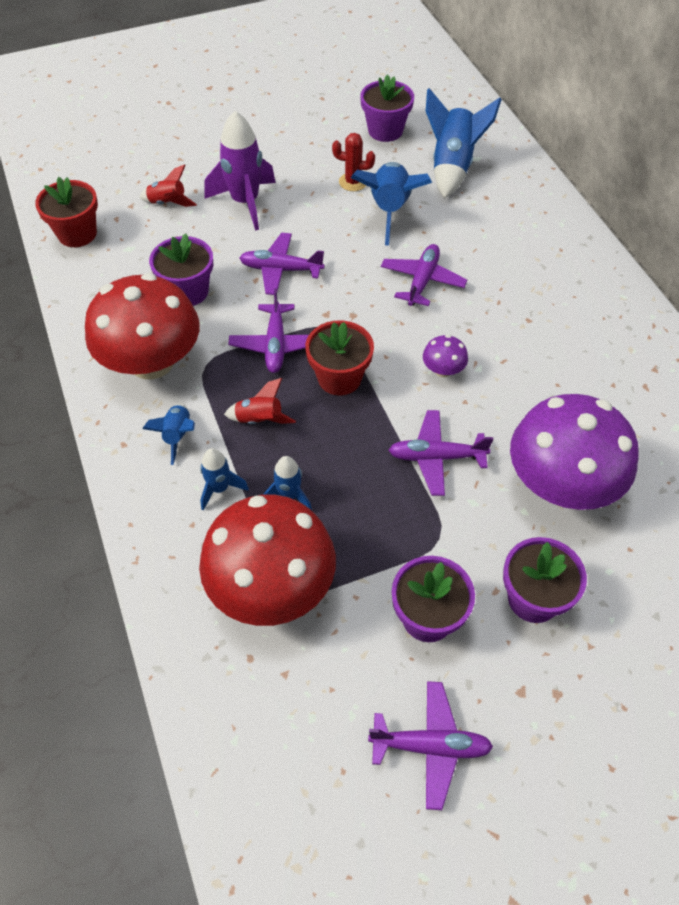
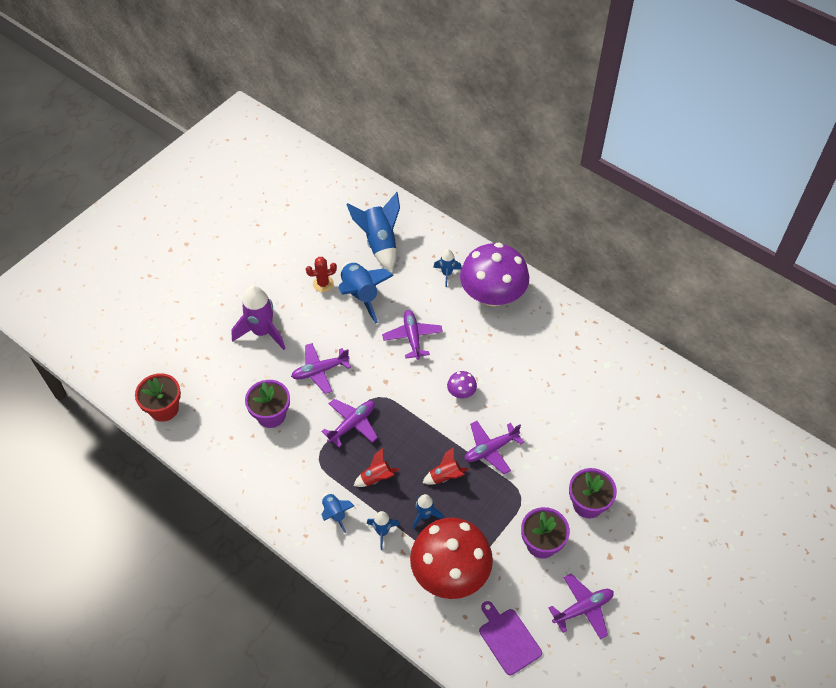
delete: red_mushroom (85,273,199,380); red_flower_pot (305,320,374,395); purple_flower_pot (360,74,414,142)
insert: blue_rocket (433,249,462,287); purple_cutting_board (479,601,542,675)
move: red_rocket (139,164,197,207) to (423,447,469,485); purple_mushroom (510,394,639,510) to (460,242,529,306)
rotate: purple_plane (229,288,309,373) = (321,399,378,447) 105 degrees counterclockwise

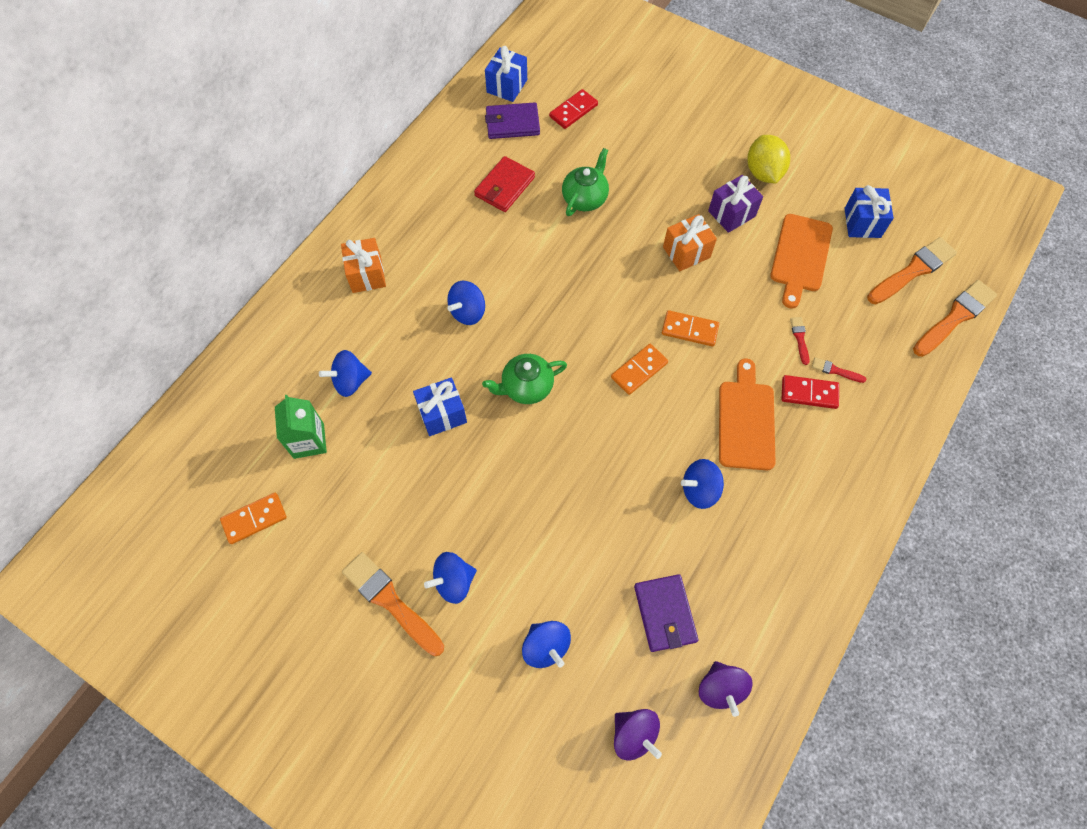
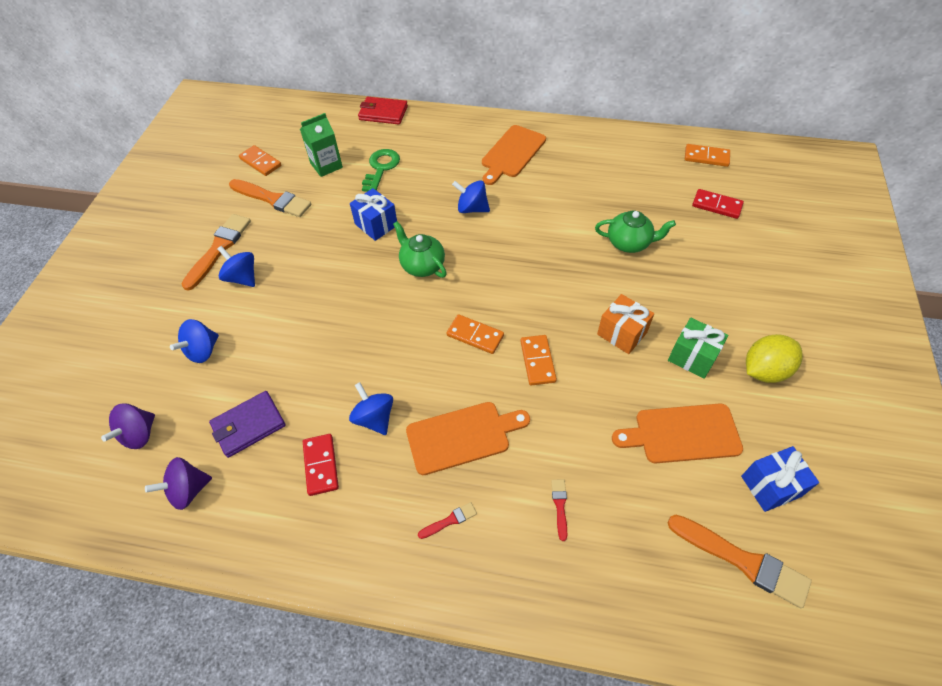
delete: orange_gift (341,238,386,293); purple_wallet (485,102,540,139)
insert: orange_cutting_board (482,125,546,185)
move: orange_brush (913,280,997,357) to (229,179,311,217); red_domino (782,375,839,409) to (303,434,339,496); red_wallet (474,156,535,212) to (358,97,408,125); red_brush (790,317,809,365) to (418,502,477,539)
replace: blue_spinning_top (319,350,372,397) to green_key (362,149,400,192); blue_gift (485,46,527,102) to orange_domino (685,144,730,167)
recolor: purple_gift (708,175,763,233) to green_gift (668,318,728,379)

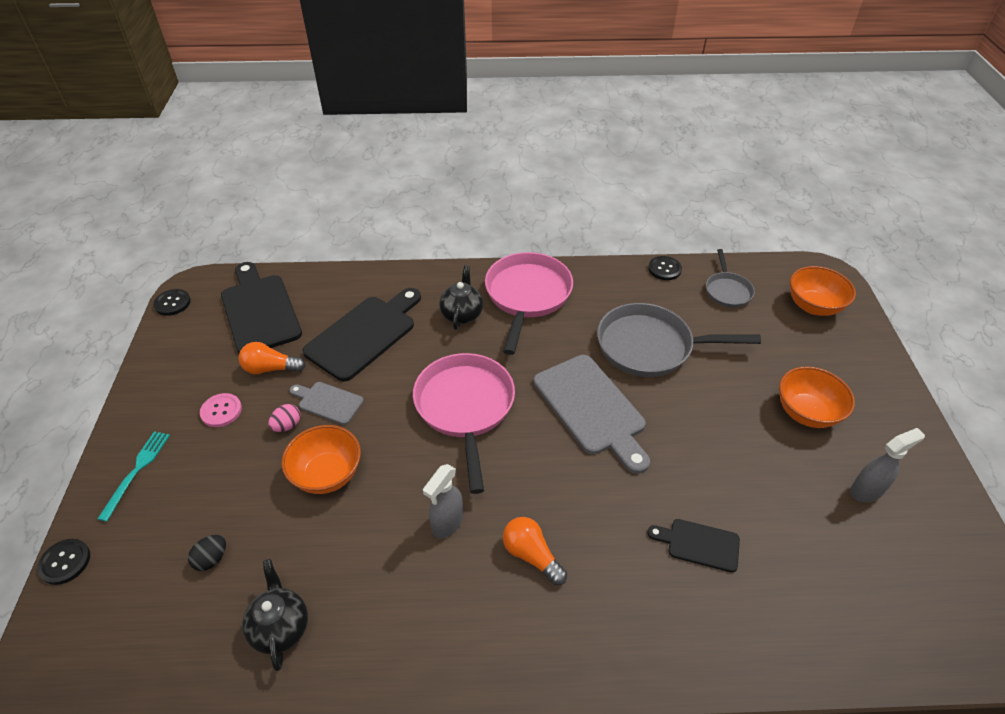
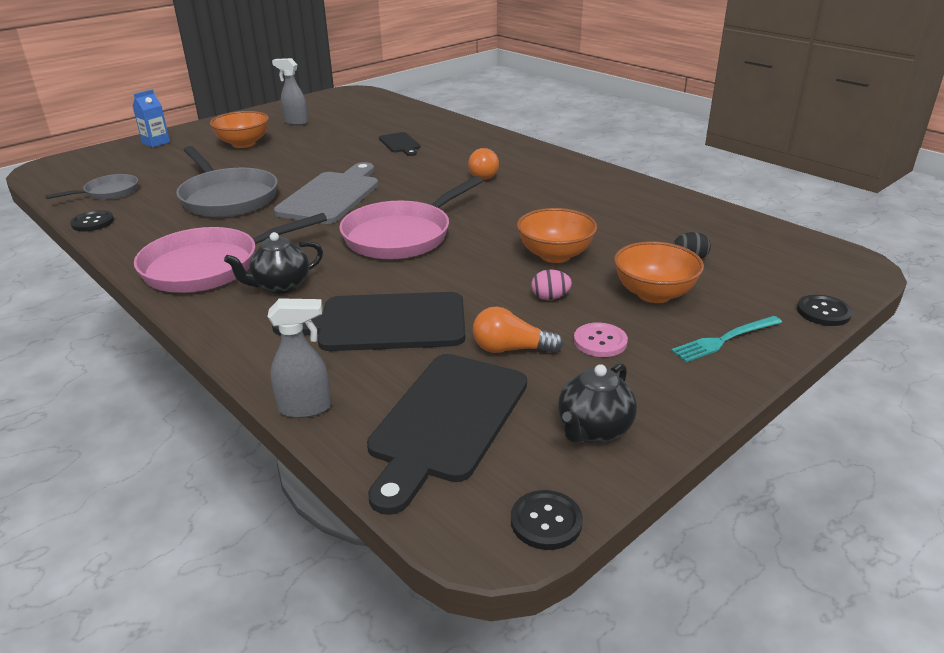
delete: grey_cutting_board (290,382,364,425)
insert: blue_carton (132,89,170,148)
move: grey_spray_bottle (423,464,463,539) to (268,298,331,418); black_teapot (242,559,308,671) to (558,363,637,443); orange_bowl (790,266,856,316) to (614,241,704,303)
rotate: orange_light_bulb (239,342,305,374) = (473,307,563,353) 135 degrees clockwise

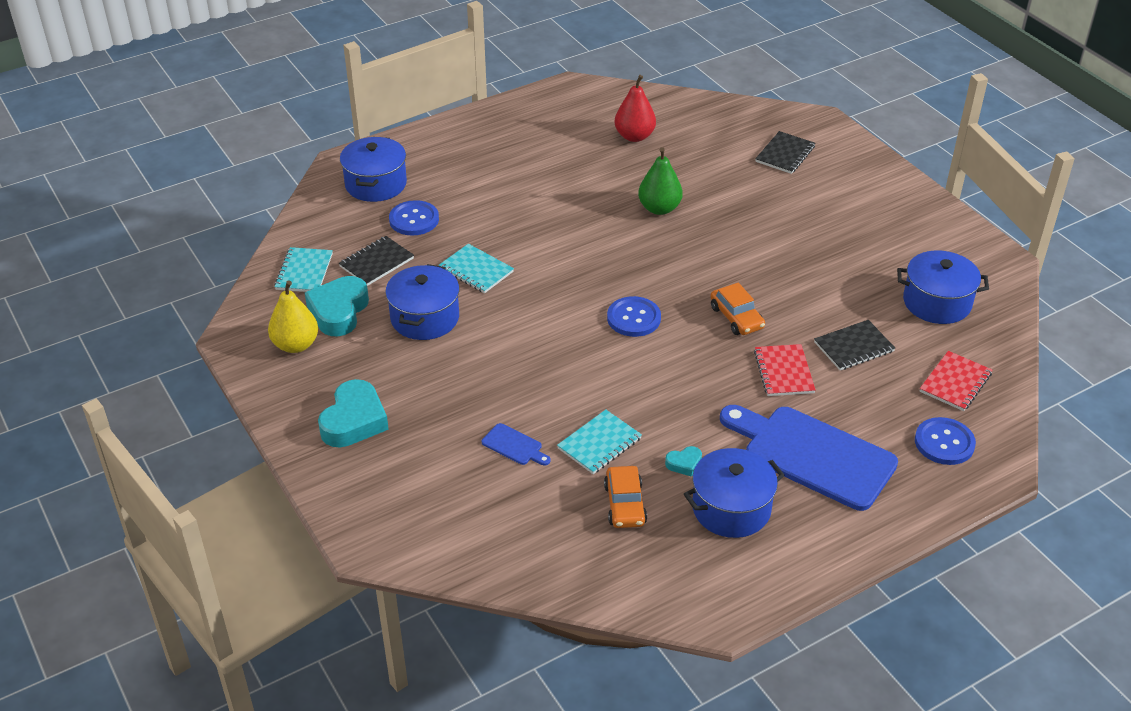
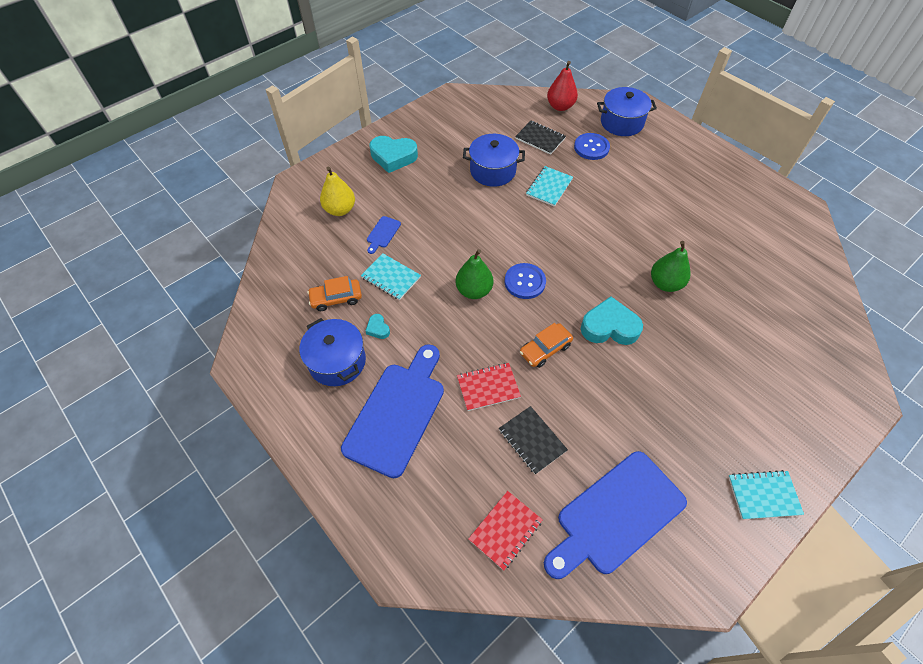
delete: black_notebook (755,131,815,174); blue_button (915,417,976,465)
insert: green_pear (455,249,493,299)
move: yellow_pear (268,281,318,353) to (320,167,355,216); red_pear (614,75,656,142) to (547,61,578,111); turquoise_heart (305,276,369,336) to (581,297,643,345); turquoise_notebook (274,247,333,292) to (728,470,804,520)
replace: blue_pot (897,250,989,324) to blue_cutting_board (544,451,687,579)
rotate: red_notebook (919,351,992,411) = (468,491,543,571) 75 degrees counterclockwise

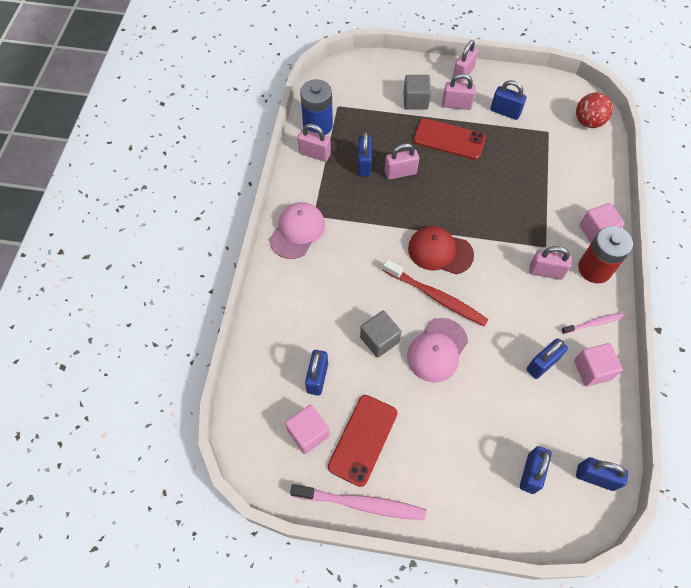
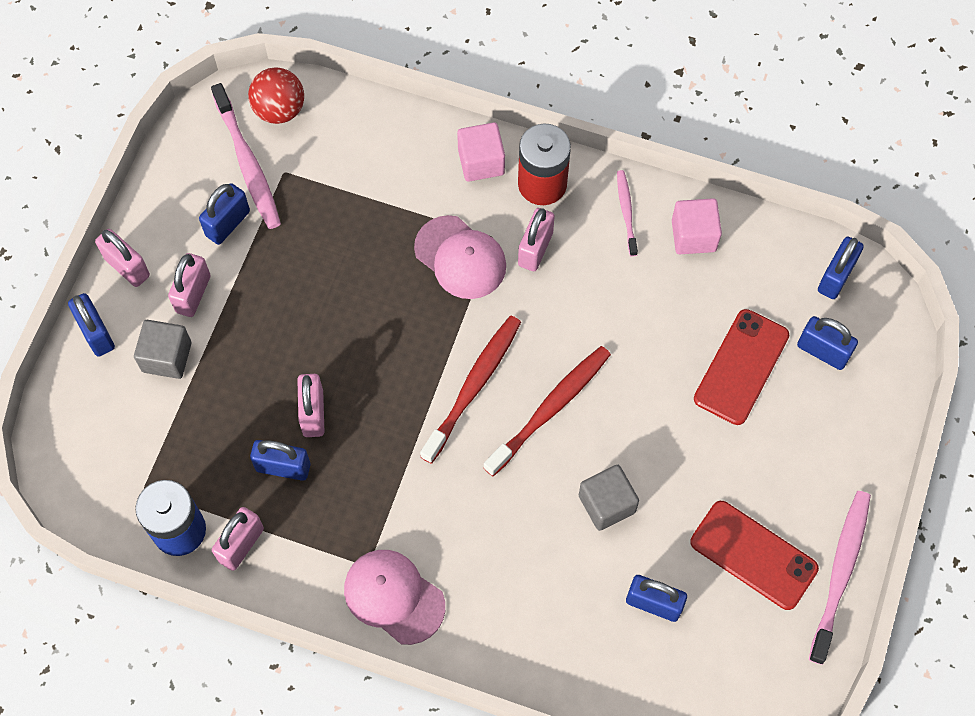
delete: pink_cube (285,405,329,454)
insert: pink_toothbrush (211,83,281,229)
move: blue_padlock (526,338,568,379) to (68,293,115,357); pink_cap (407,318,468,383) to (414,215,506,299); red_phone (413,118,486,160) to (694,309,789,425)
replace: red_cap (408,226,474,274) to red_toothbrush (420,316,521,464)

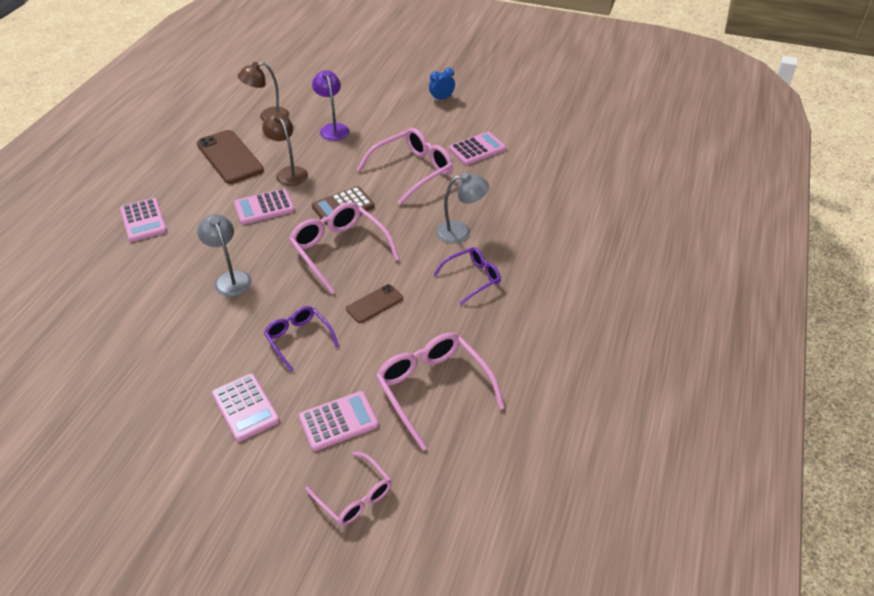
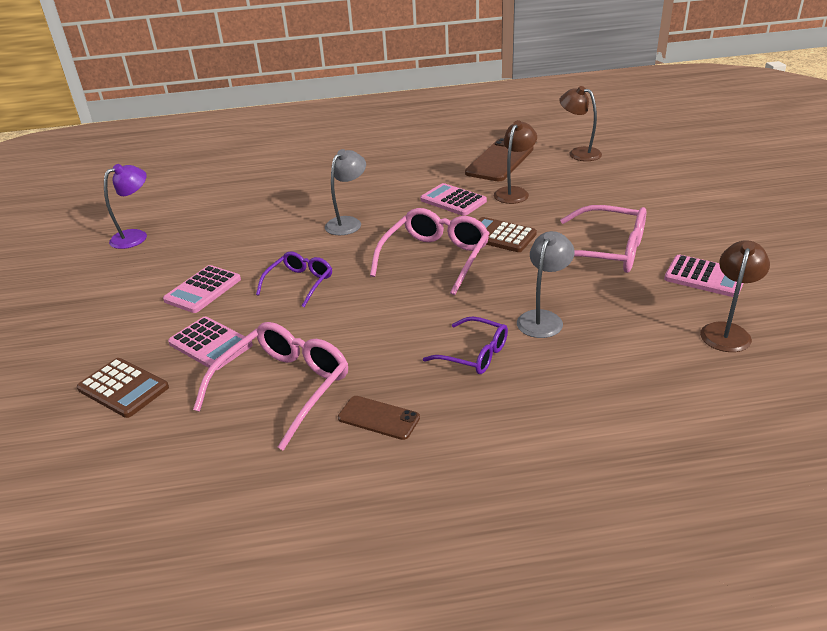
delete: pink_calculator (120,198,167,242); blue_clock (429,68,455,101)
insert: brown_lamp (700,240,770,352)
move: purple_lamp (312,70,349,141) to (104,164,147,249); brown_phone (346,284,403,323) to (338,396,420,440)
replace: pink_glasses (305,452,391,526) to brown_calculator (77,358,169,418)
rotate: grey_lamp (436,173,489,244) = (517,231,575,338) 120 degrees counterclockwise

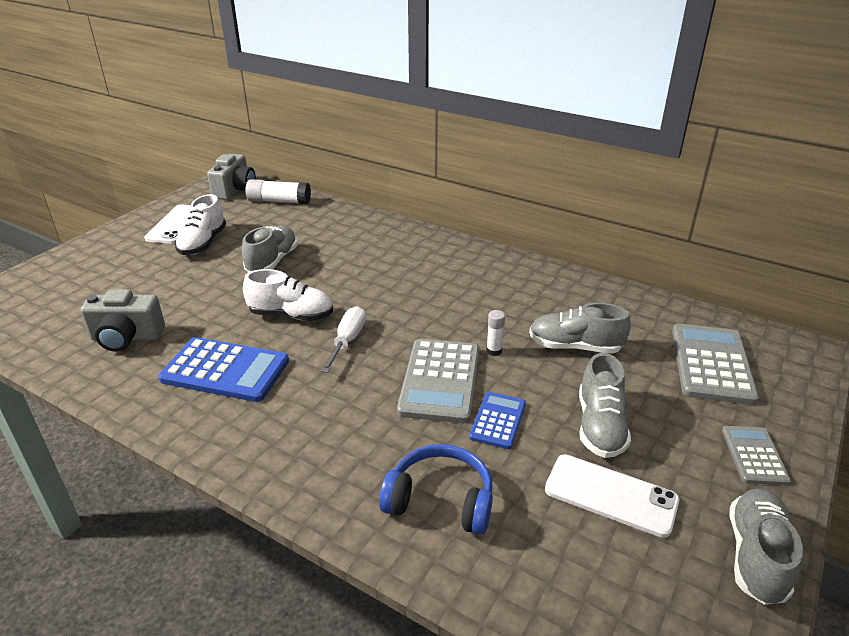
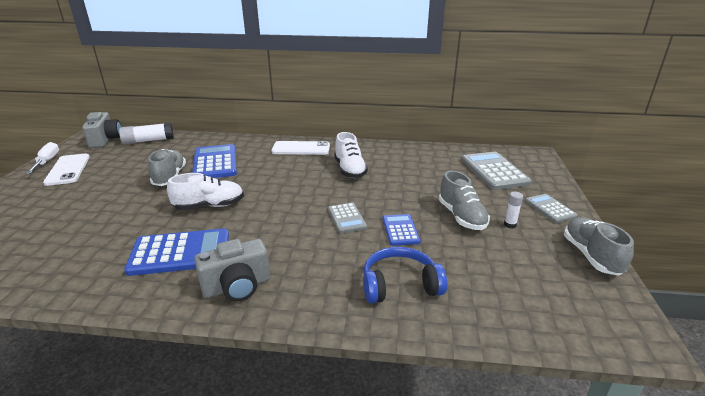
delete: grey_shoe (529,303,631,354)
insert: blue_calculator (192,144,237,178)
move: white_screwdriver (321,306,366,373) to (26,142,59,174); grey_camera (80,289,165,352) to (194,239,270,301); white_phone (545,454,680,538) to (271,141,330,155); white_shoe (175,194,226,255) to (334,132,368,178); white_glue_stick (486,310,505,356) to (504,192,523,228)
resize: grey_calculator (397,339,480,423) = (328,202,367,233) x0.57

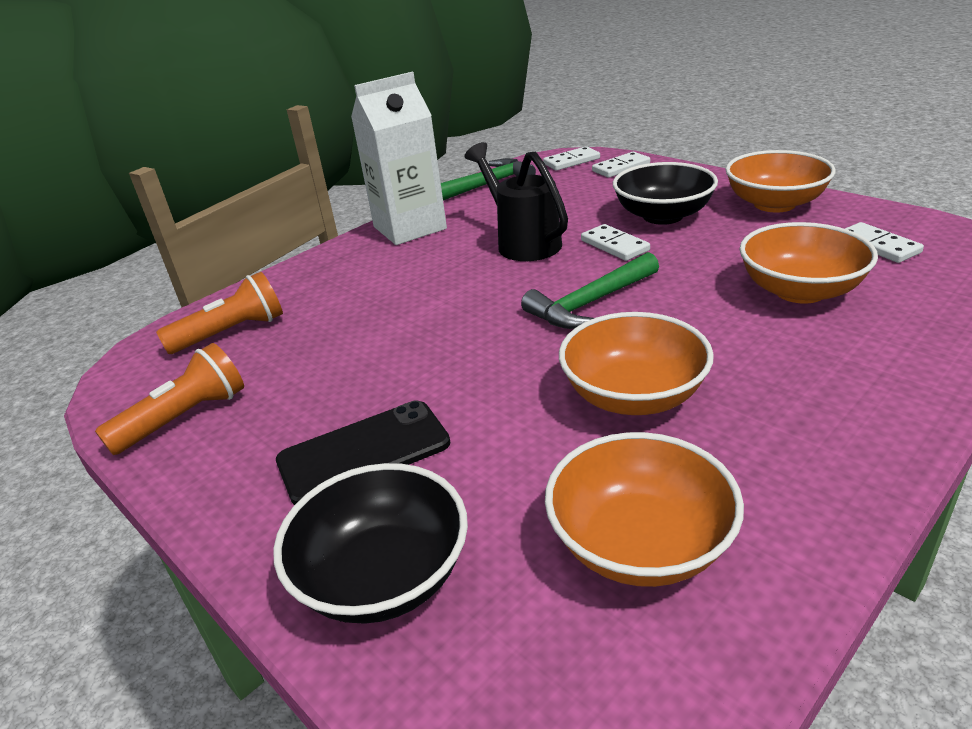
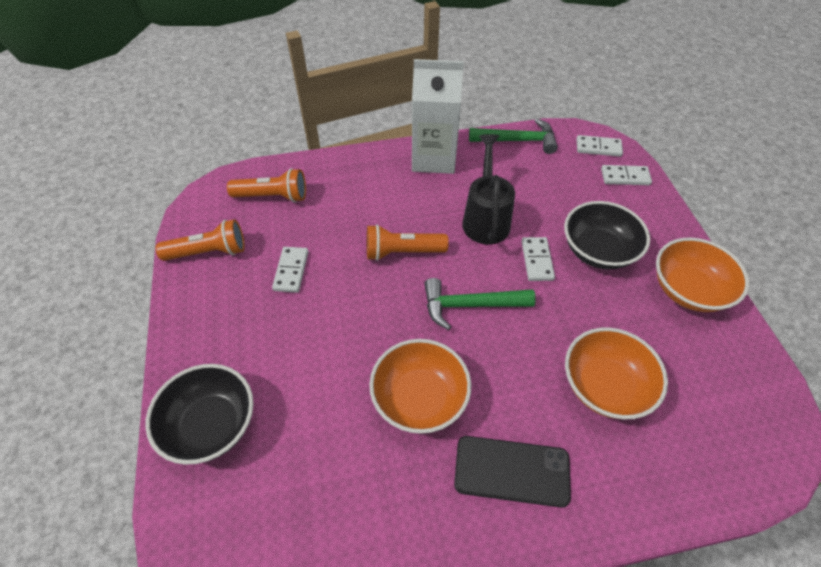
delete: orange_bowl (545,432,744,587)
insert: orange_flashlight (367,224,449,261)
move: white_domino (845,222,924,263) to (272,247,308,293); black_phone (276,401,450,505) to (454,436,571,508)

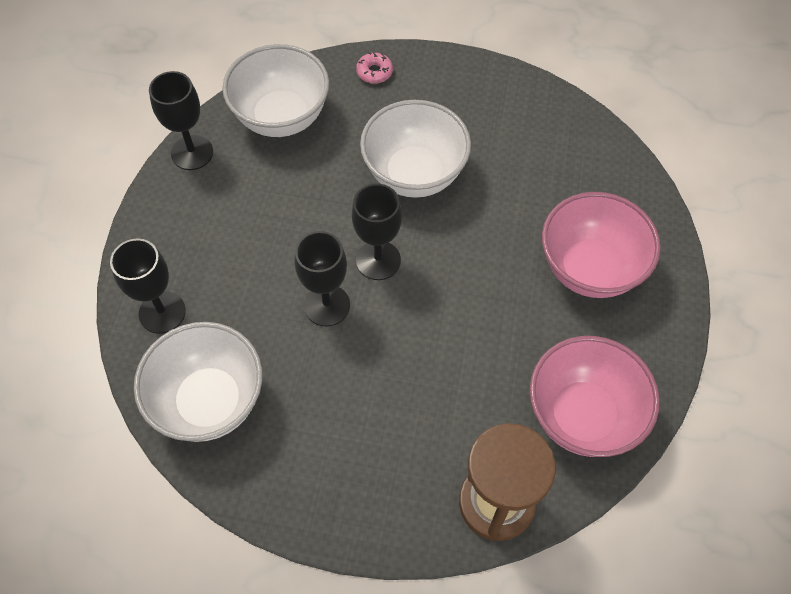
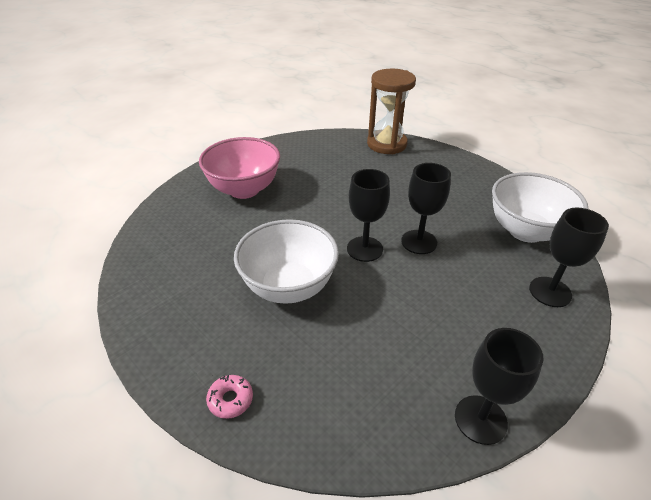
delete: white_bowl (222,44,329,137); pink_bowl (530,336,660,457)

